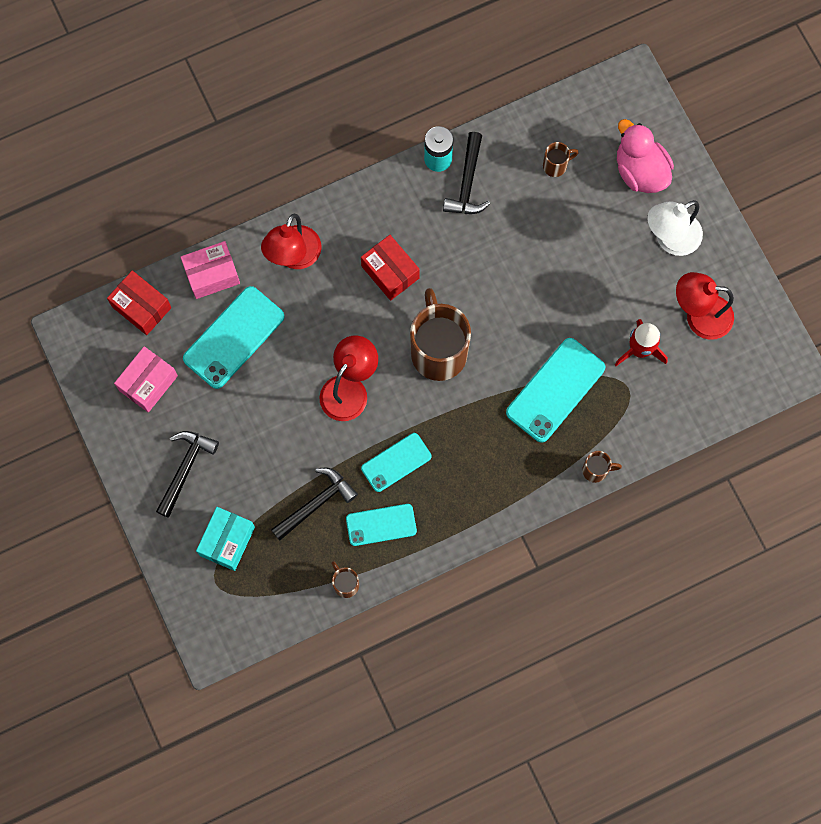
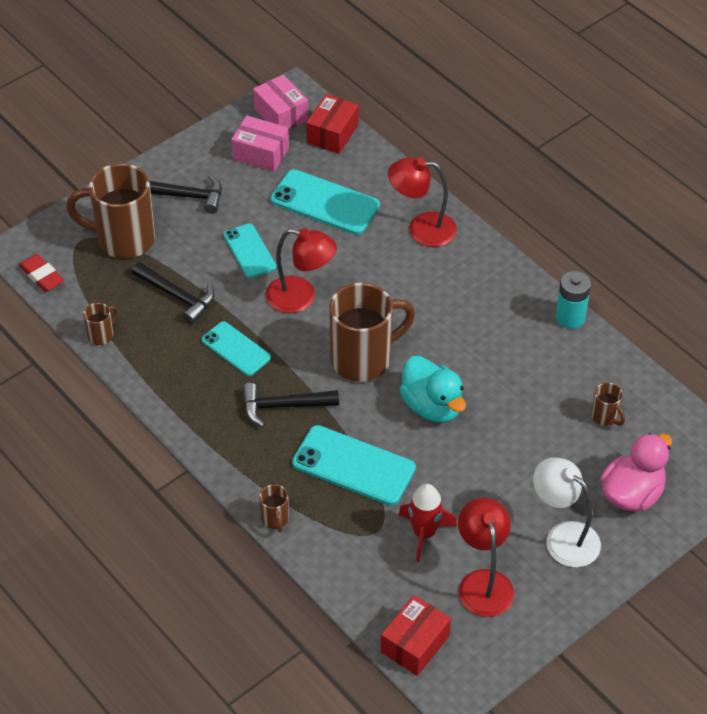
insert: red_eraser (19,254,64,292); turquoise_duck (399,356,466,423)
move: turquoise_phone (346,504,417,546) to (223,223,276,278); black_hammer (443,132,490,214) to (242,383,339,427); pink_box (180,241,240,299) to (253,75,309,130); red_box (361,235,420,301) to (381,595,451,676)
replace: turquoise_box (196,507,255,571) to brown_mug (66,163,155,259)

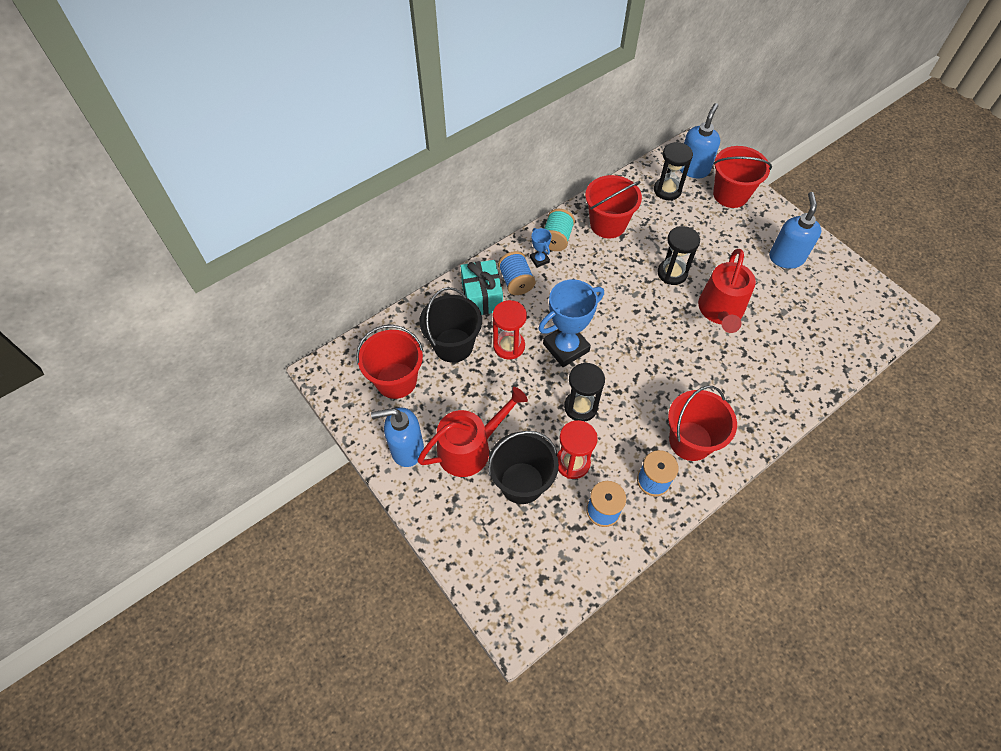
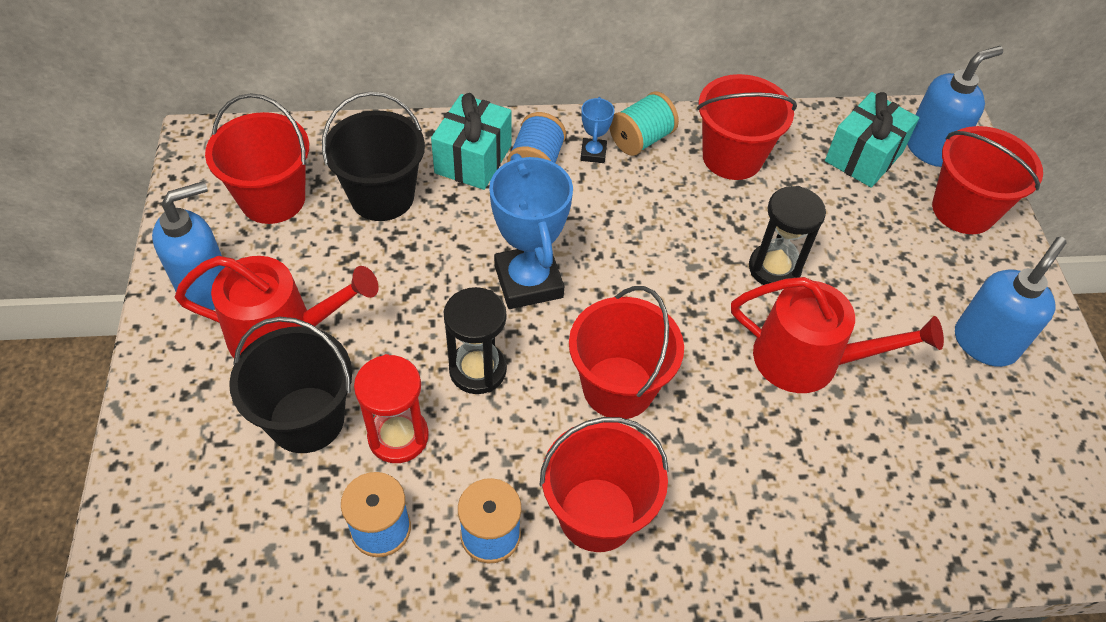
delete: red_hourglass (493,300,527,360)
insert: red_bucket (569,286,684,419)
replace: black_hourglass (654,142,693,200) to turquoise_gift (825,92,919,188)
rotate: blue_soap_dispenser (371,408,424,467) = (152,181,225,310) 120 degrees clockwise; blue_trophy (538,279,604,367) = (489,153,573,309) 75 degrees clockwise; red_watering_can (698,249,756,333) = (731,277,944,393) 120 degrees counterclockwise

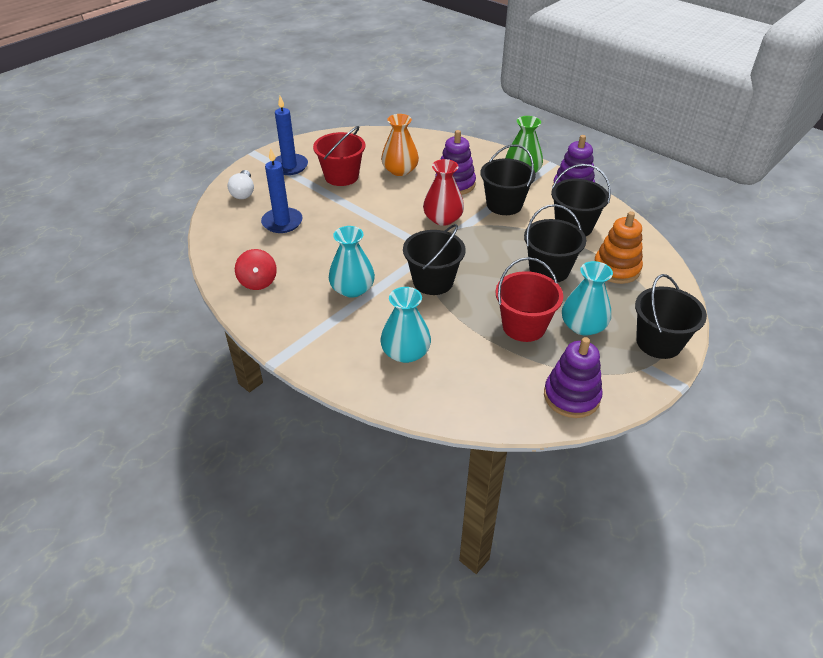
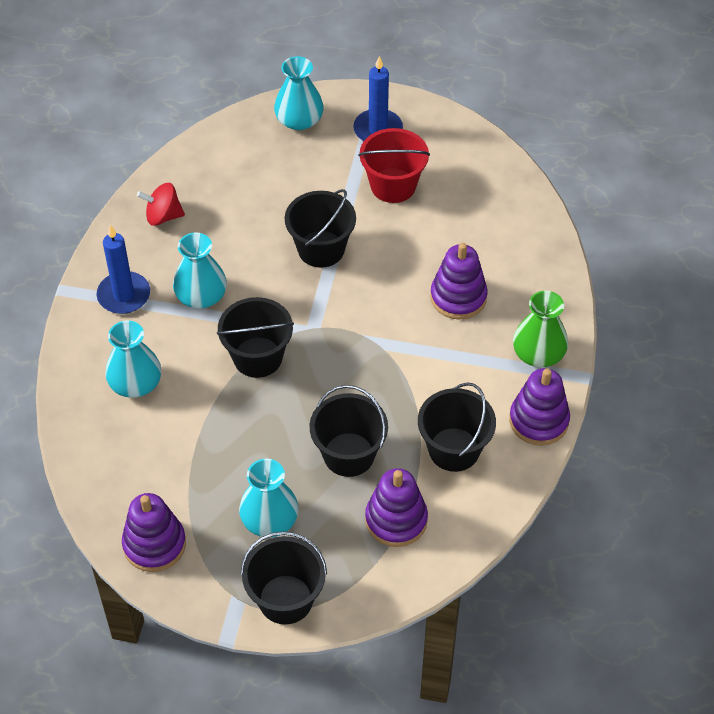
delete: orange_vase (381,114,419,176); red_vase (423,159,464,226); red_bucket (495,257,563,342)
move: blue_candle (261,148,303,233) to (97,225,150,314); black_bucket (480,145,536,215) to (285,189,356,268)
replace: white_light_bulb (228,170,254,199) to turquoise_vase (274,56,324,130)
recolor: orange_stacking_toy (594,211,643,284) to purple_stacking_toy (365,468,428,547)
rotate: red_spinning_top (235,249,277,290) = (137,183,185,226) 45 degrees clockwise

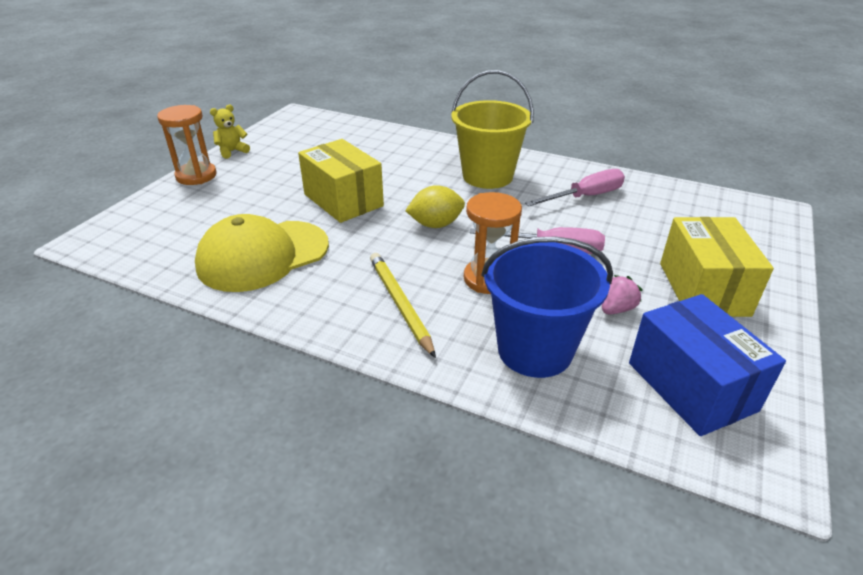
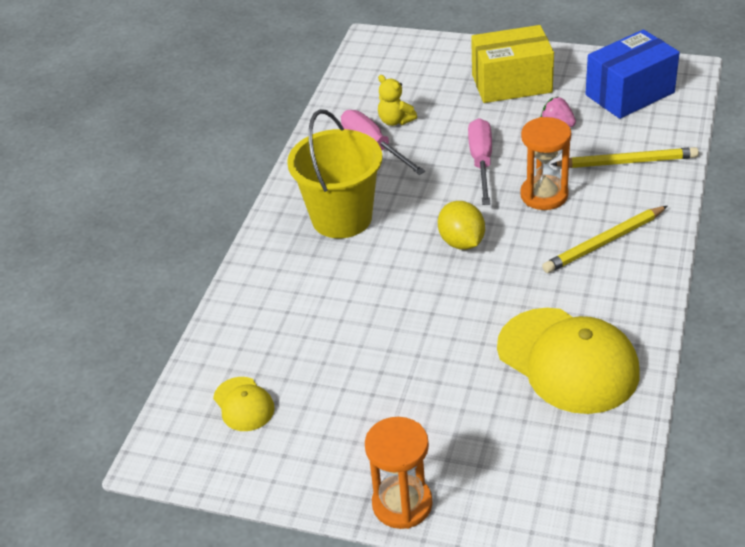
delete: yellow_box (298,139,384,223)
insert: yellow_cap (213,377,275,431)
move: yellow_teddy_bear (210,104,250,159) to (378,75,417,126)
replace: blue_bucket (481,237,613,378) to yellow_pencil (551,147,699,168)

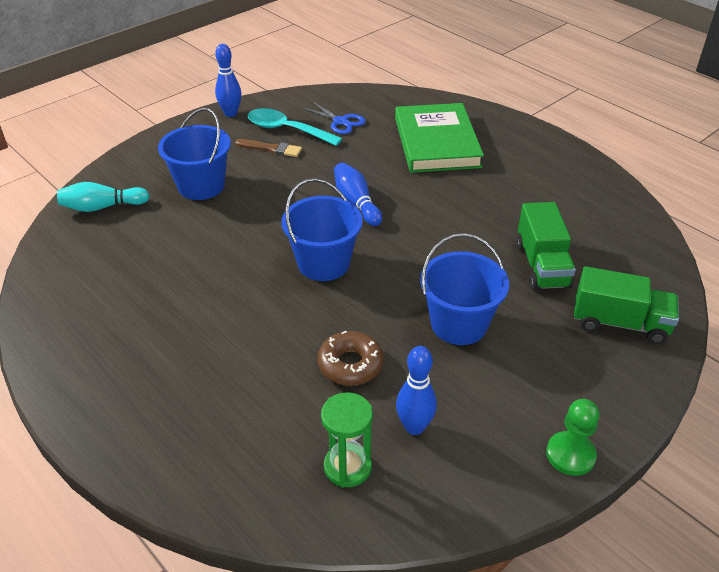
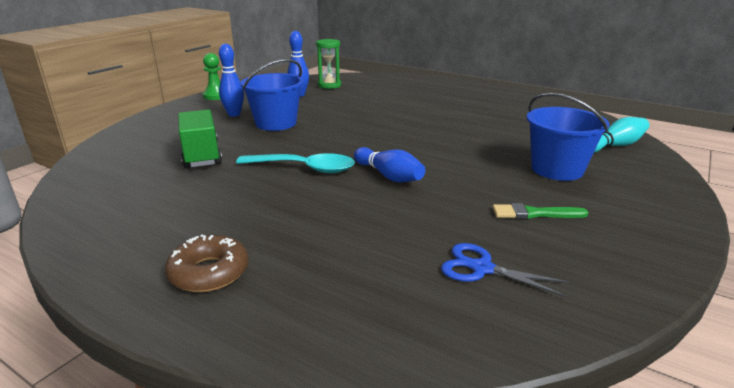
delete: blue_bucket (281,178,363,281); green_book (395,103,484,173); green_truck (574,266,679,344)
move: brown_donut (317,331,384,386) to (165,235,248,292); blue_bowling_pin (215,44,241,117) to (219,44,244,117); turquoise_spoon (248,108,342,146) to (236,153,355,173)
recolor: brown_brush (235,139,302,157) to green_brush (493,203,588,219)

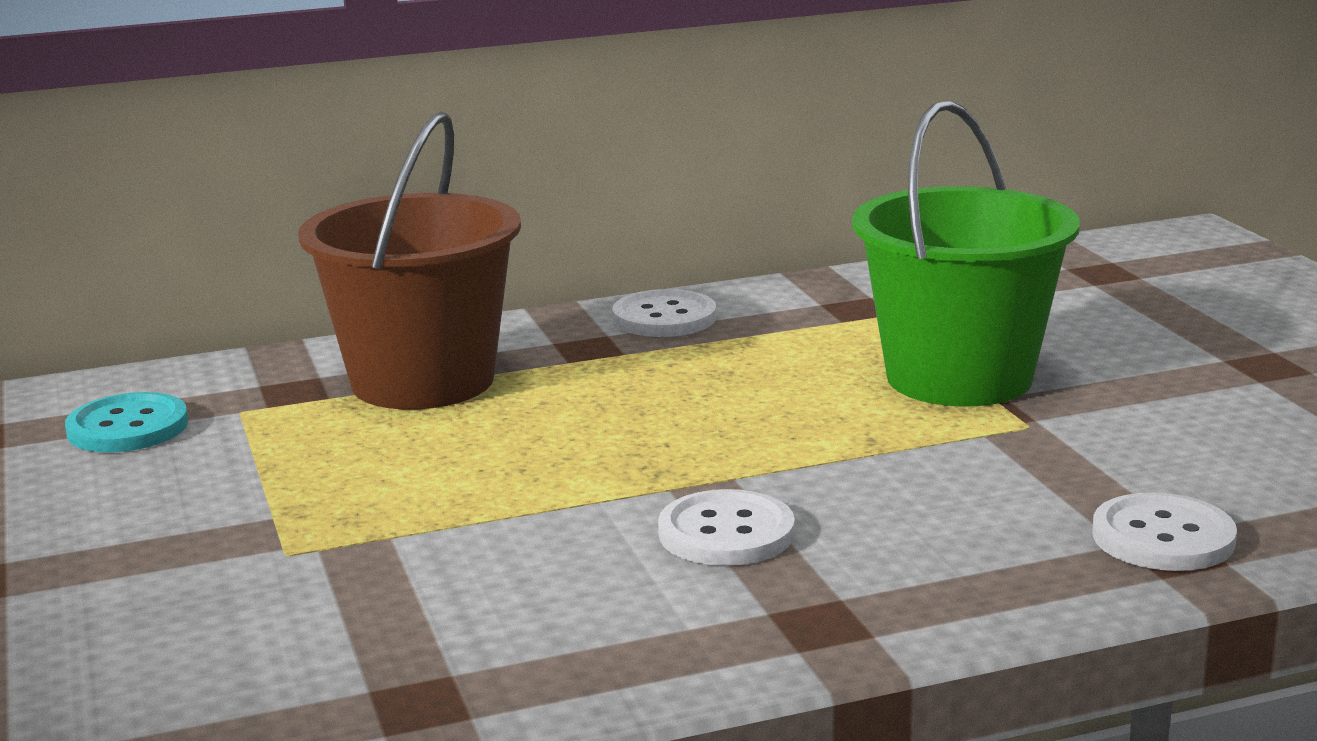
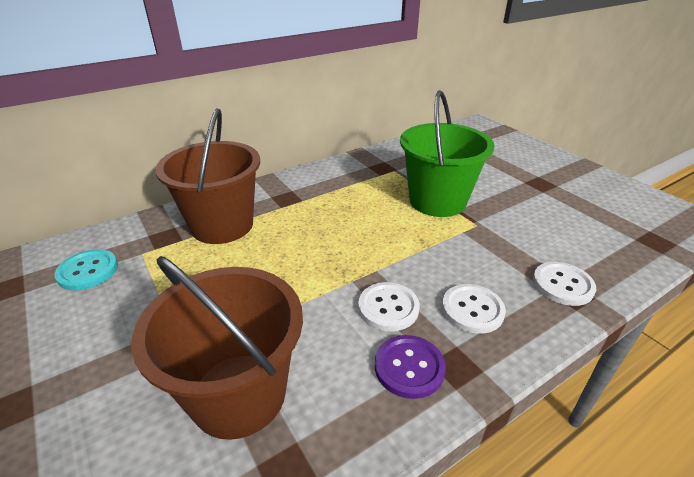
insert: brown_bucket (131,256,303,440); purple_button (375,335,446,399)
move: white_button (613,289,716,337) to (442,284,506,334)

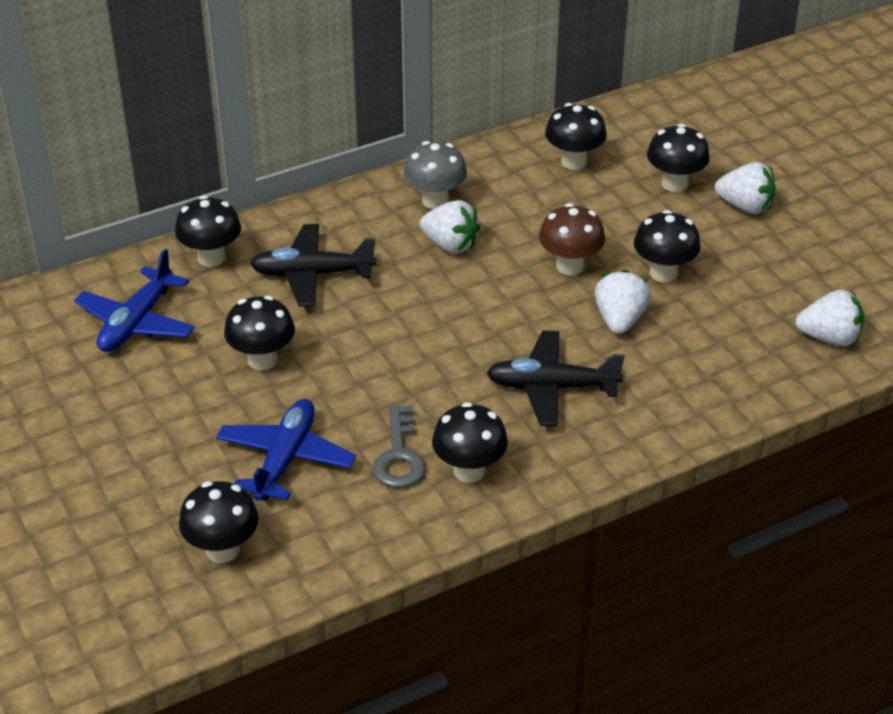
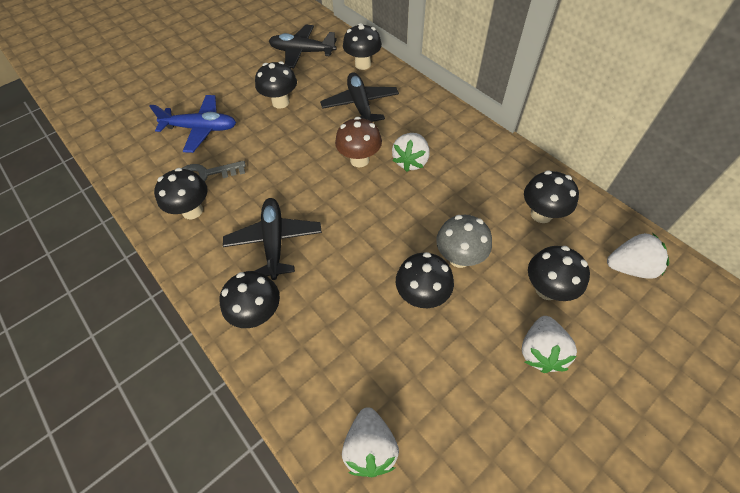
move: black_mushroom (179,481,259,563) to (219,271,280,328); brown_mushroom (539,203,605,275) to (335,117,382,167); grey_mushroom (404,141,467,209) to (436,215,492,268); white_strawberry (595,270,651,334) to (607,233,669,279)
recolor: blue_plane (74,249,195,352) to black_plane (269,25,337,68)

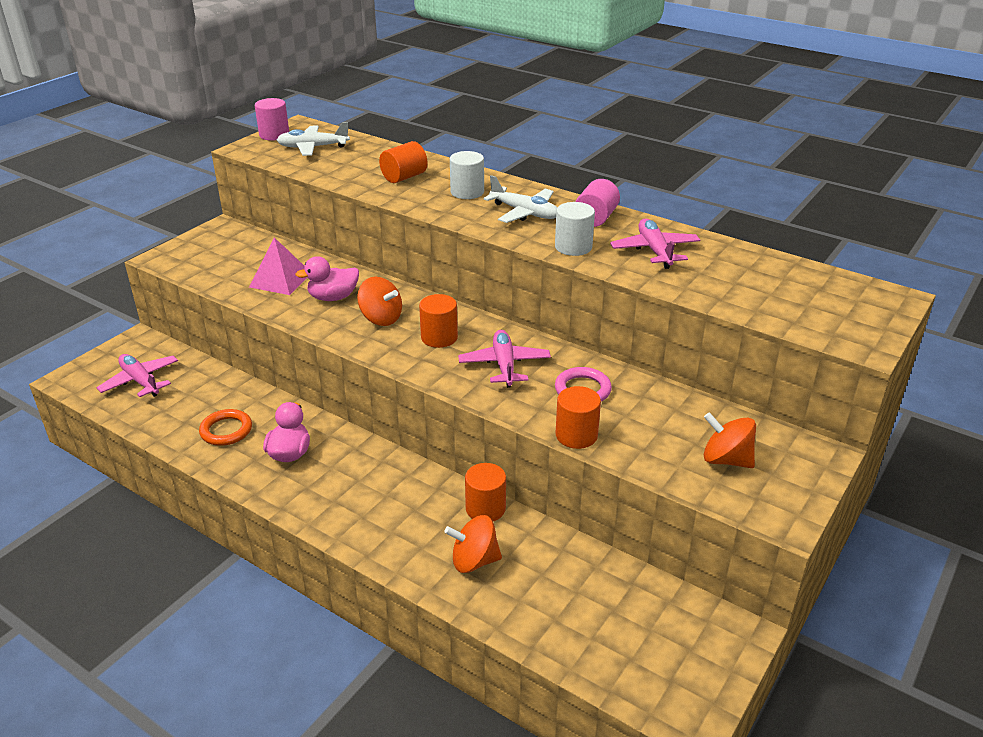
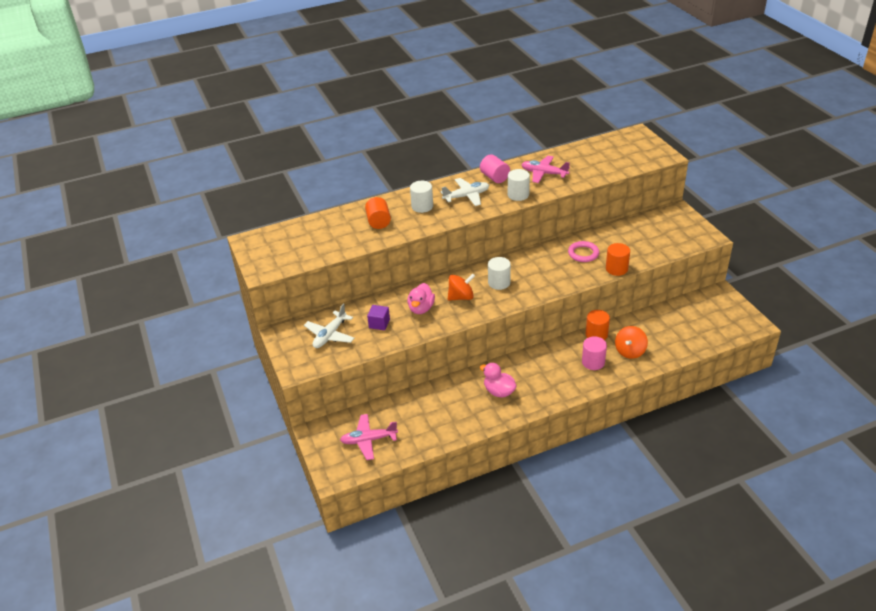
delete: orange_ring (199,409,252,446); pink_plane (458,330,551,388); orange_spinning_top (704,412,756,468)
move: white_plane (277,122,350,156) to (304,304,355,348); pink_cylinder (255,98,289,141) to (582,336,607,370)
replace: pink_pyramid (249,237,307,295) to purple_cube (367,305,390,330)
recolor: orange_cylinder (419,294,458,348) to white_cylinder (488,257,511,290)

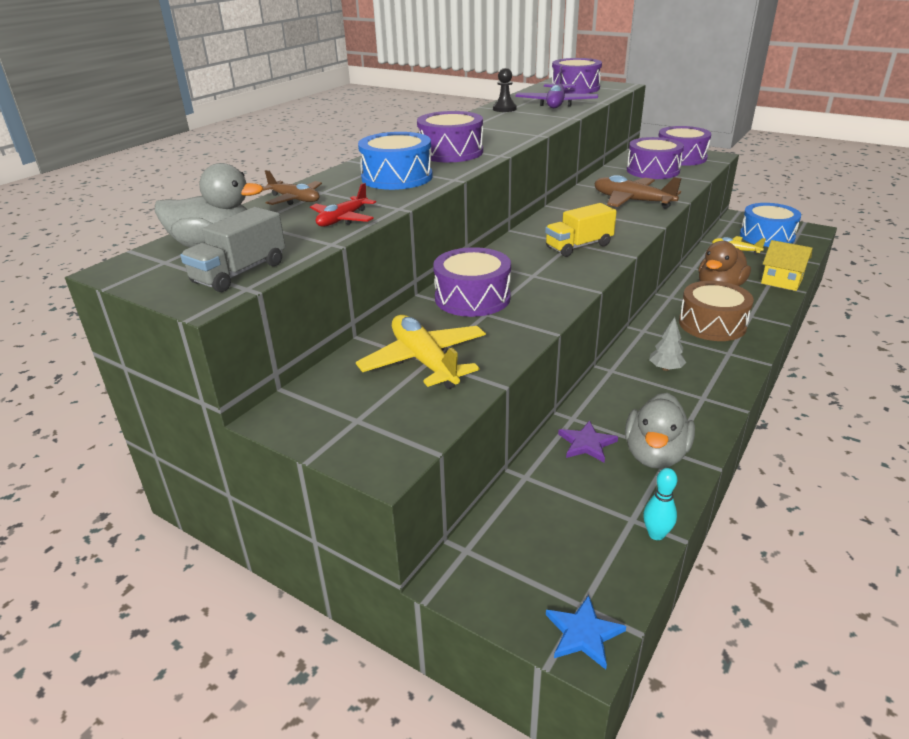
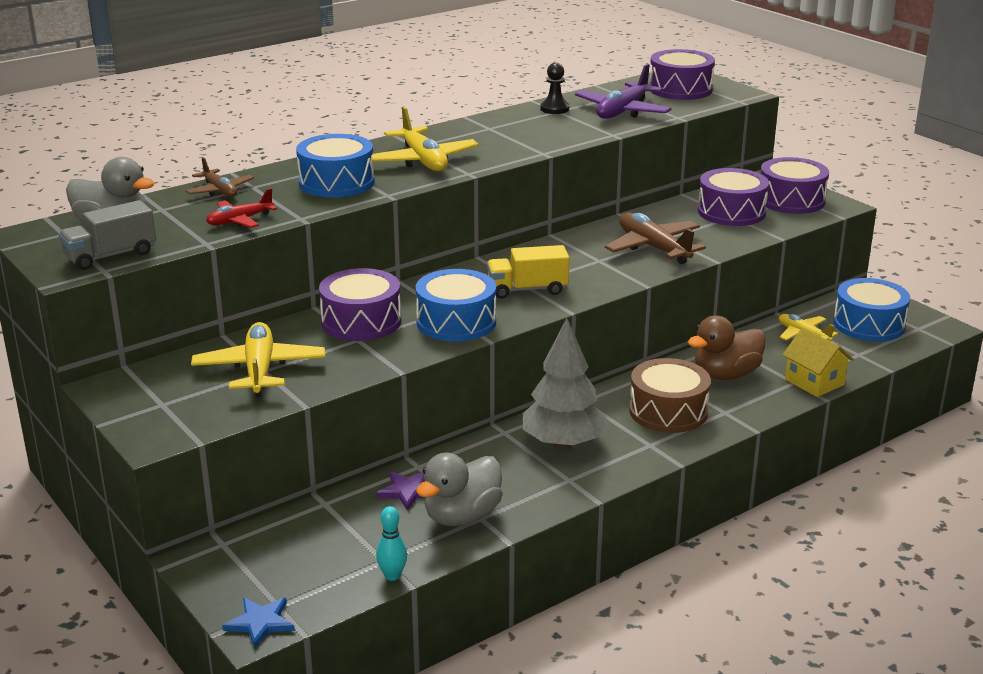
insert: blue_drum (416,269,496,342)
replace: purple_drum (417,111,483,162) to yellow_plane (371,106,479,171)
resize: grey_tree (649,317,686,371) = (523,318,607,449) x2.10

